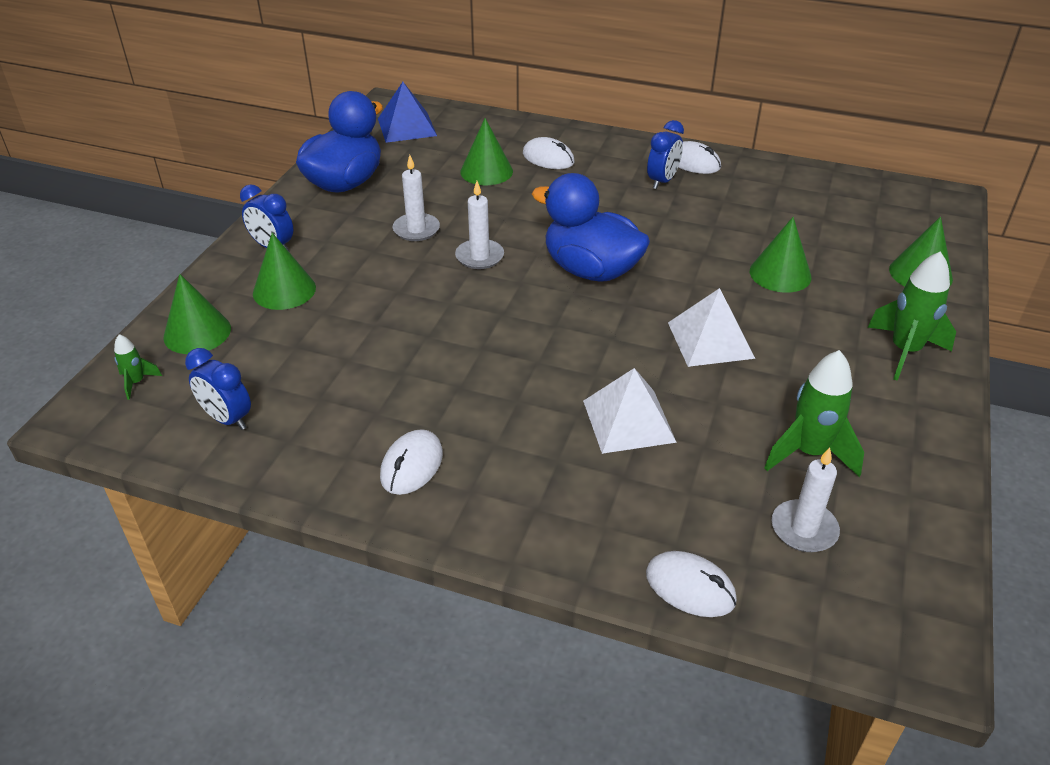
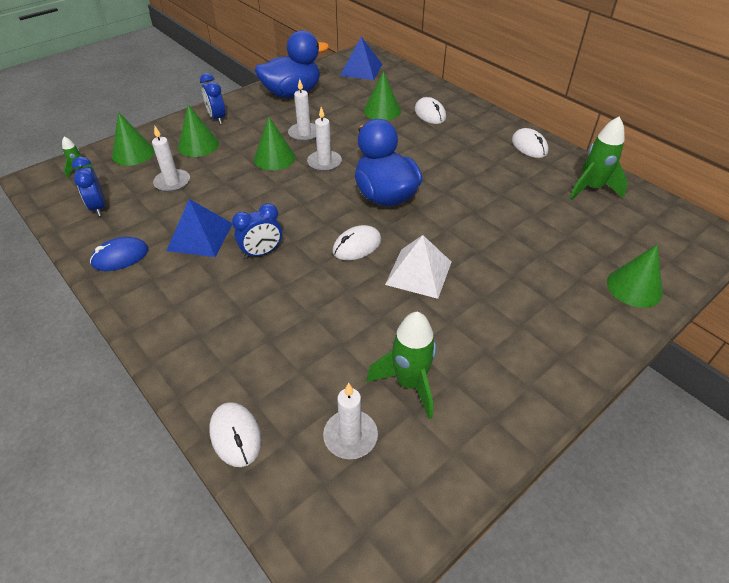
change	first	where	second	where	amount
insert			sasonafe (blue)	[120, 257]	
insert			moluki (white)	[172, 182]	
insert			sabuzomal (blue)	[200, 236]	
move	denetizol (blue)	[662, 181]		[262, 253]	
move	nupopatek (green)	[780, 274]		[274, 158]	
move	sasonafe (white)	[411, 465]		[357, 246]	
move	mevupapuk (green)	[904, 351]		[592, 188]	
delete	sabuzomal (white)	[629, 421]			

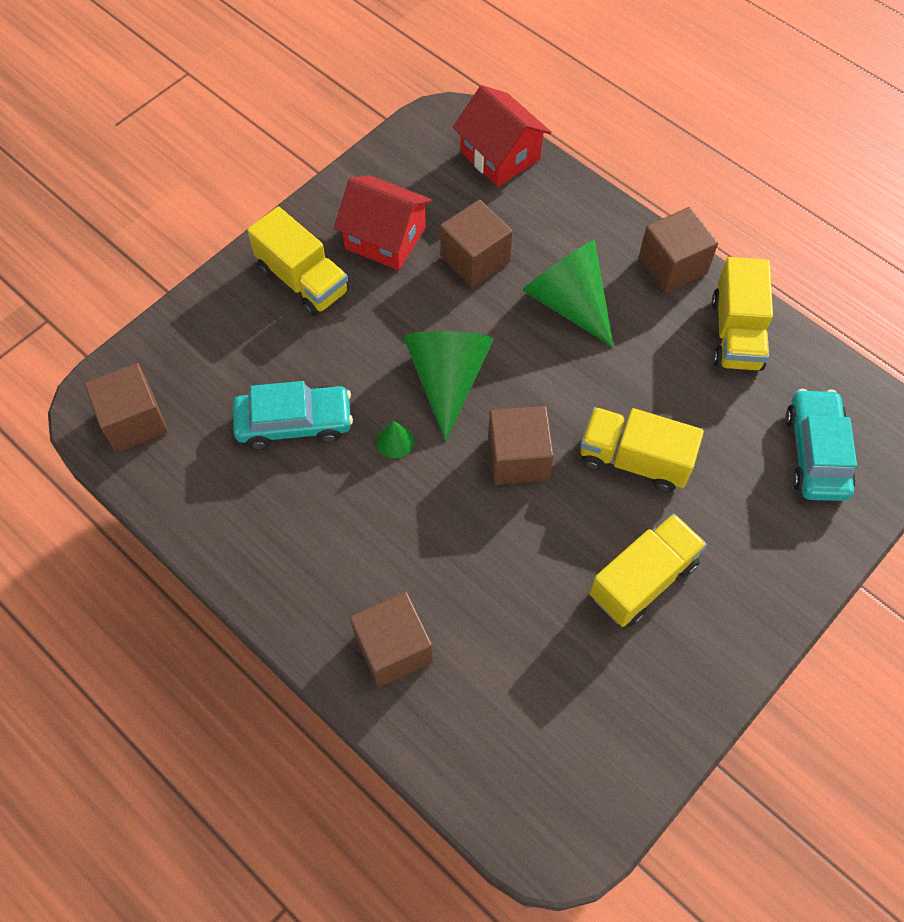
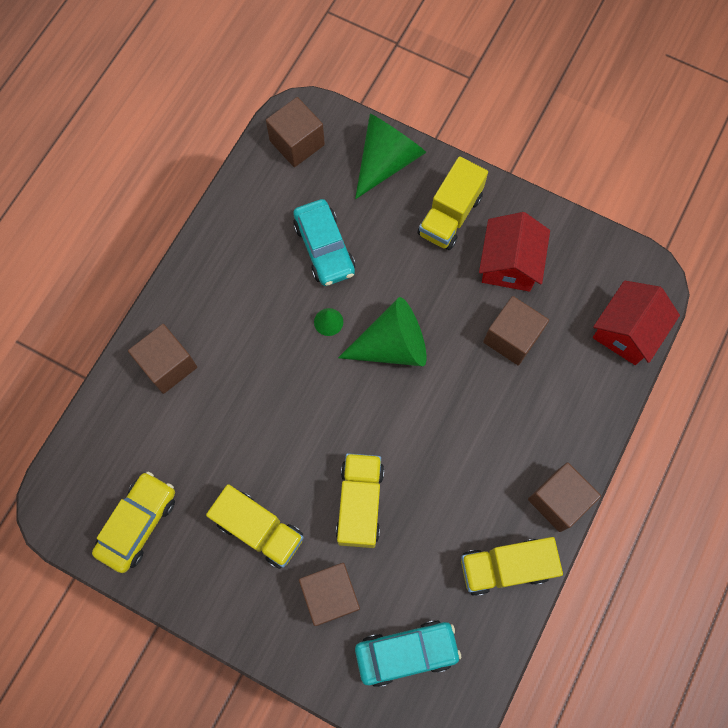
change	first	where	second	where	amount
insert			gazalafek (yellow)	[138, 523]	
move	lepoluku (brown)	[518, 458]		[330, 595]	
move	nupopatek (green)	[568, 302]		[386, 161]	

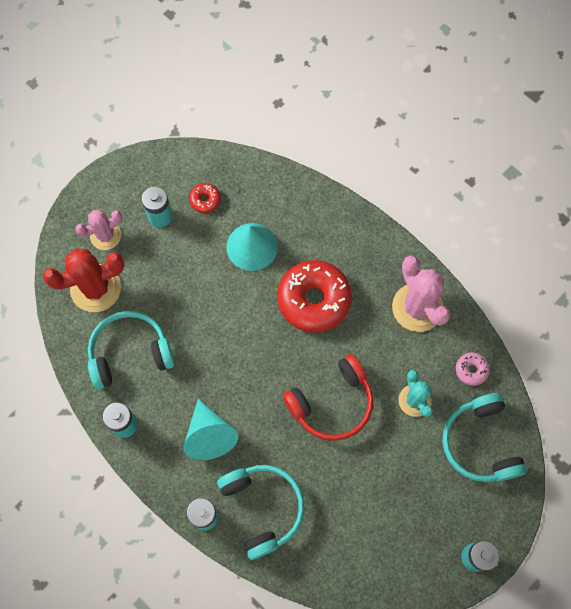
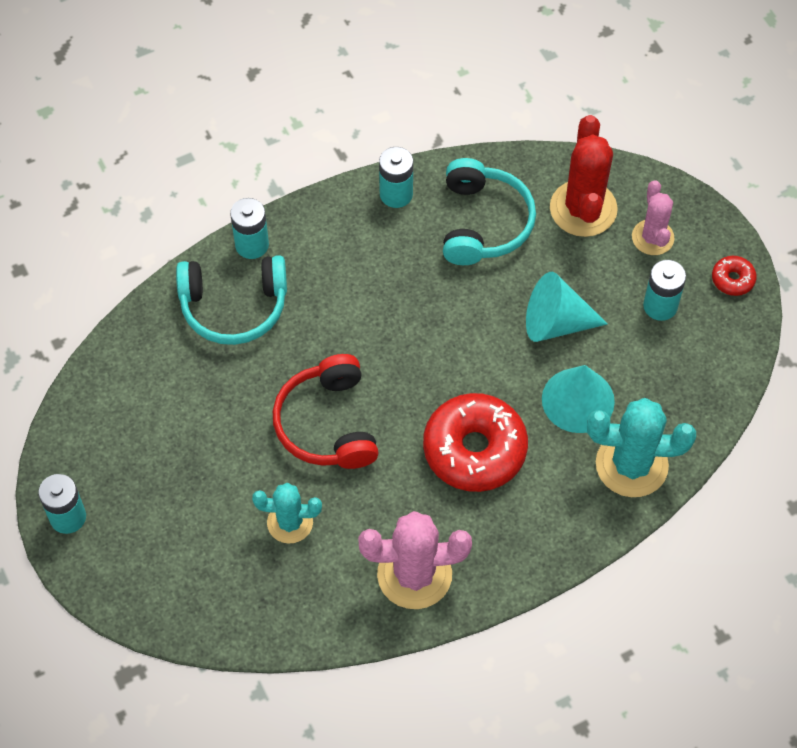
change	first	where	second	where	amount
move	nupopatek (turquoise)	[209, 435]		[556, 323]	
insert			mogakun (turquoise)	[631, 465]	
move	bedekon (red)	[205, 200]		[732, 279]	
delete	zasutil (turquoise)	[480, 443]			
delete	bedekon (pink)	[471, 370]			

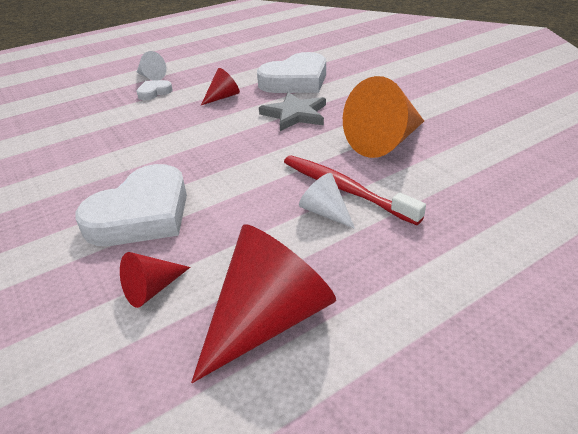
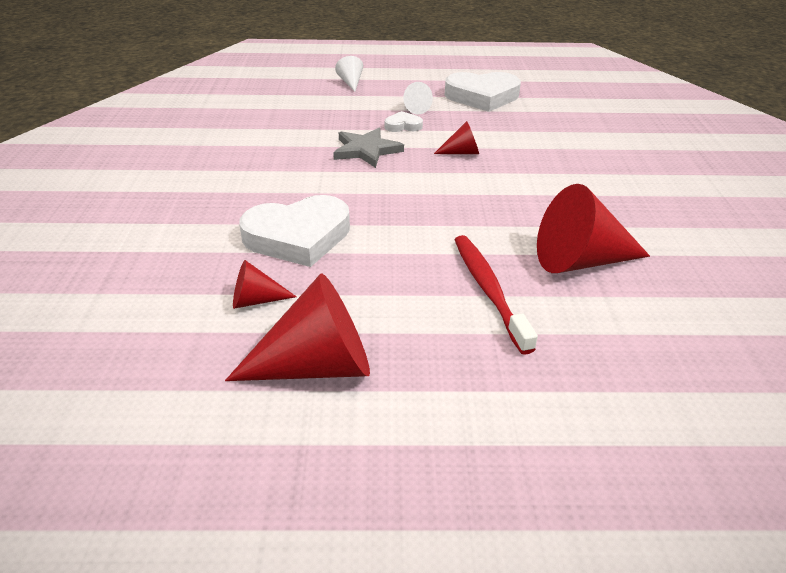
change	first	where	second	where	amount
move	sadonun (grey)	[295, 114]		[366, 150]	
move	nupopatek (white)	[325, 212]		[350, 83]	
move	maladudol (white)	[295, 81]		[482, 97]	
recolor	nupopatek (orange)	[384, 142]	nupopatek (red)	[580, 261]	

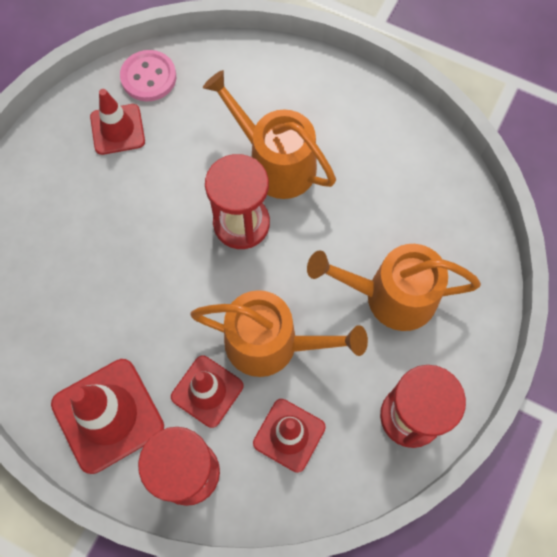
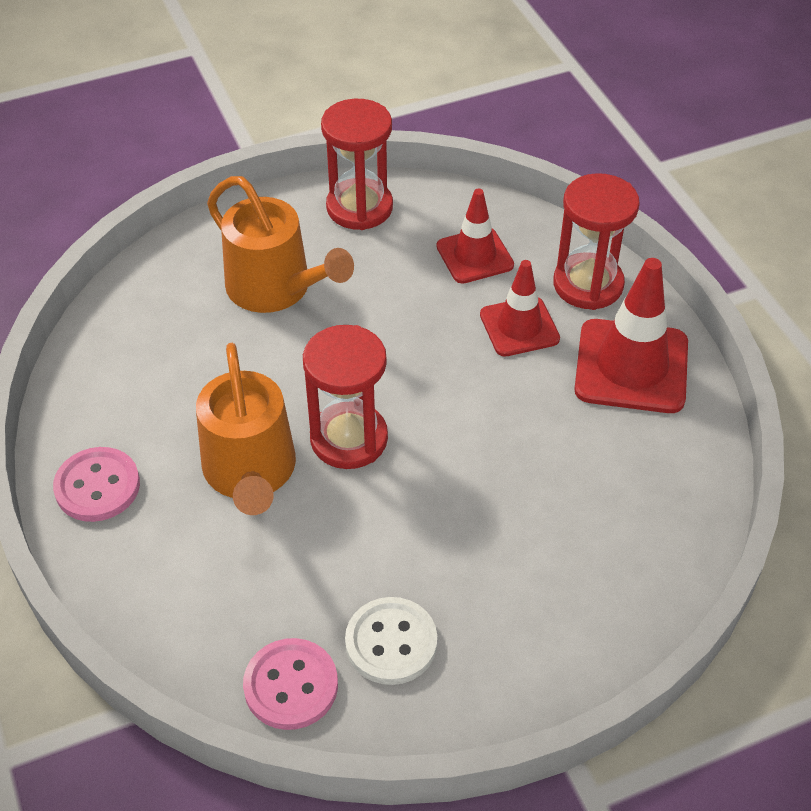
change	first	where	second	where	amount
insert			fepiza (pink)	[97, 486]	
replace	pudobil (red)	[117, 129]	fepiza (white)	[391, 642]	
delete	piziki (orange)	[271, 344]			

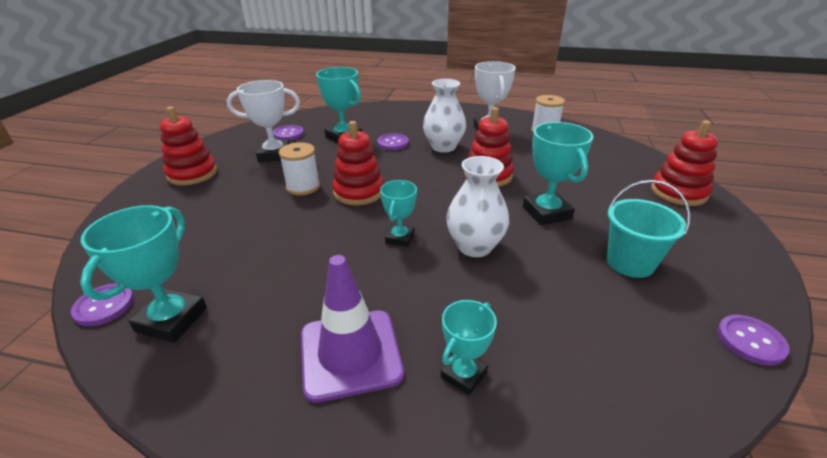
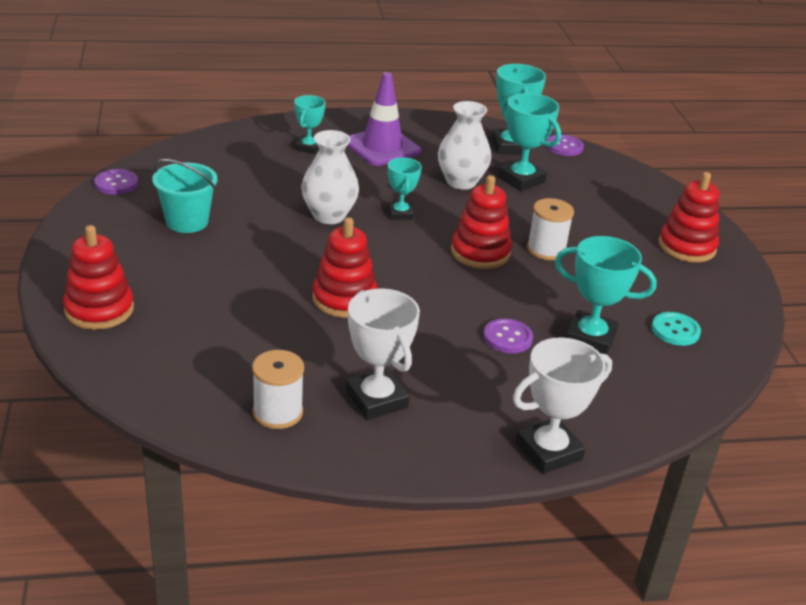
change	first	where	second	where	amount
move	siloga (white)	[443, 147]		[461, 182]	
move	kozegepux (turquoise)	[546, 212]		[521, 179]	
move	kozegepux (white)	[274, 154]		[548, 451]	
recolor	fepiza (purple)	[288, 134]	fepiza (turquoise)	[675, 330]	

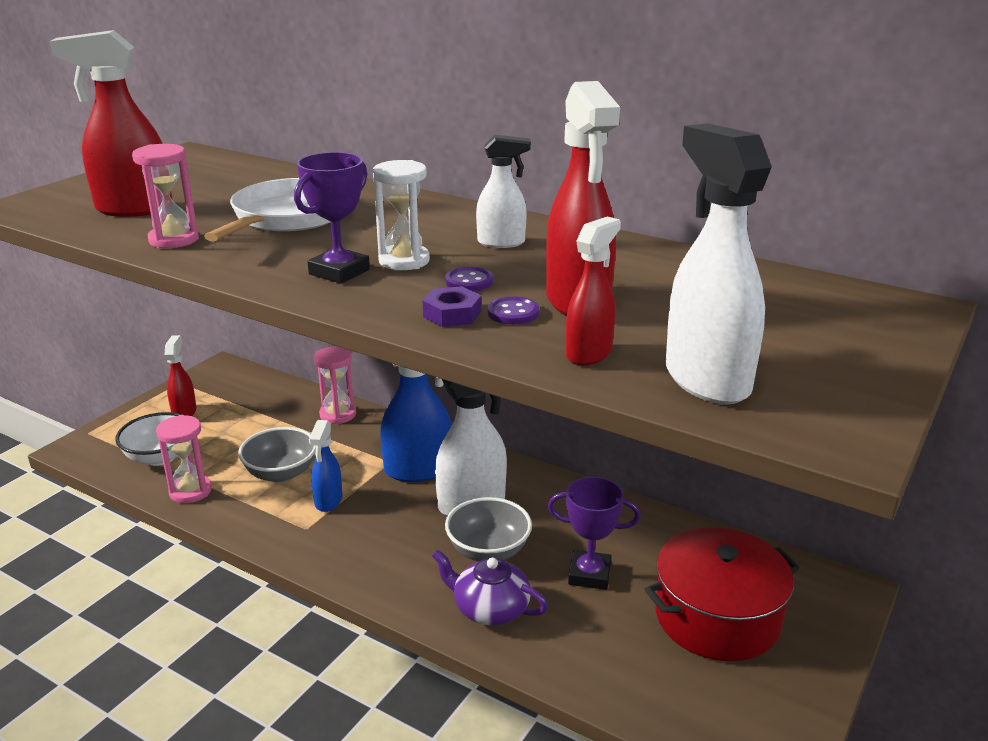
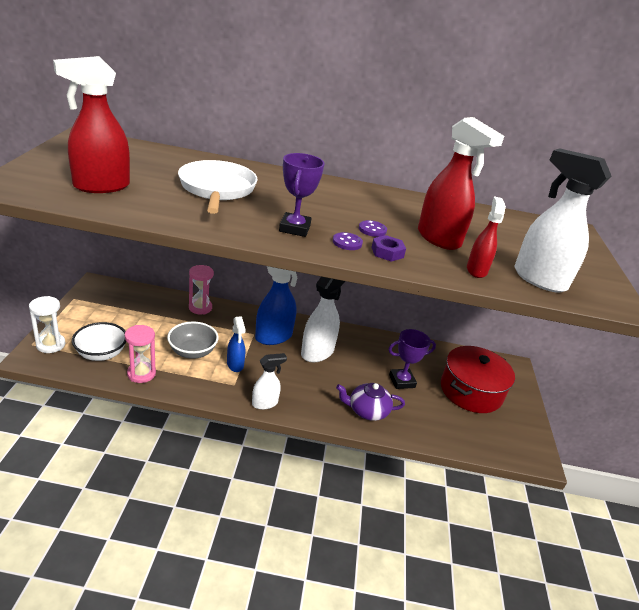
change	first	where	second	where	amount
move	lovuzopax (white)	[404, 261]		[51, 345]	
move	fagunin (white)	[502, 243]		[265, 403]	
move	fepiza (purple)	[513, 313]		[347, 242]	
delete	lovuzopax (pink)	[174, 240]			
delete	fagunin (red)	[184, 412]			
delete	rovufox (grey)	[488, 551]			

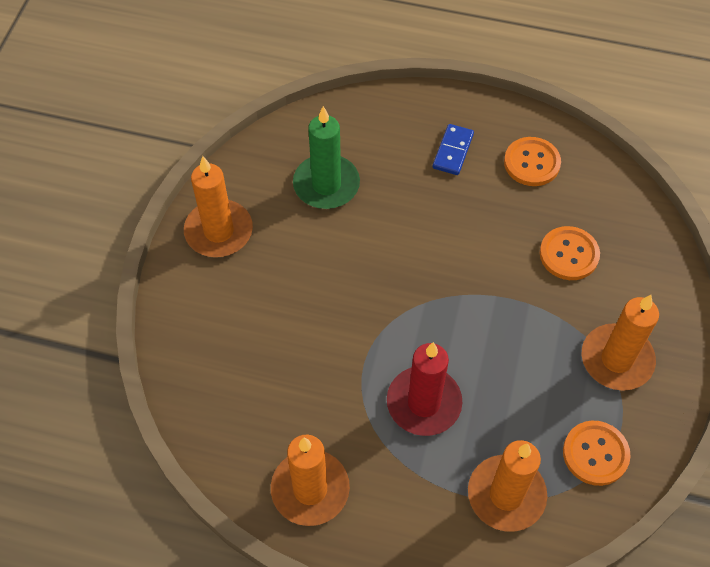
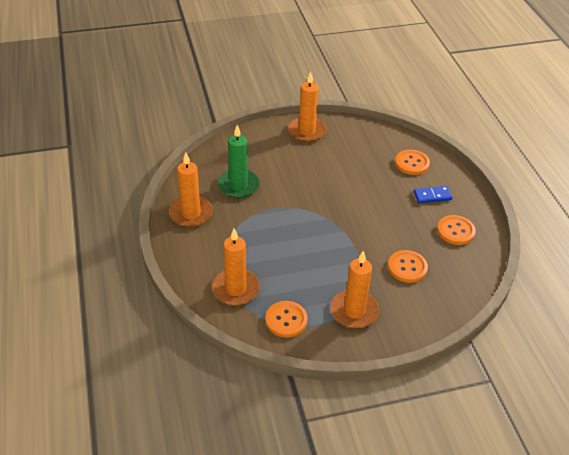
change	first	where	second	where	amount
move	moluki (green)	[326, 184]		[238, 185]	
insert			fepiza (orange)	[412, 163]	
delete	moluki (red)	[424, 403]			

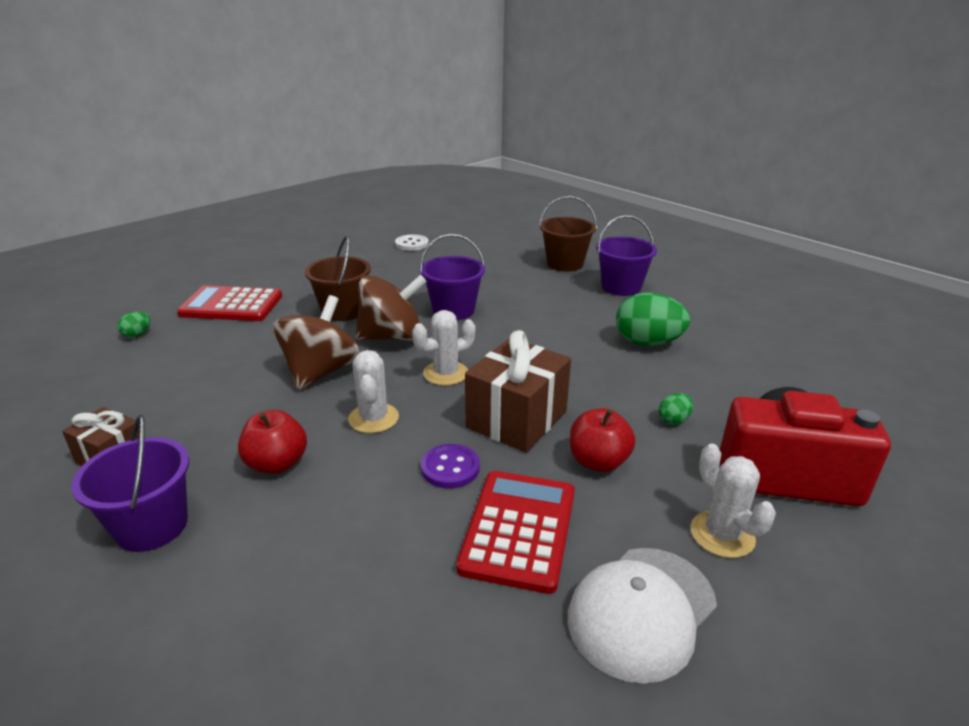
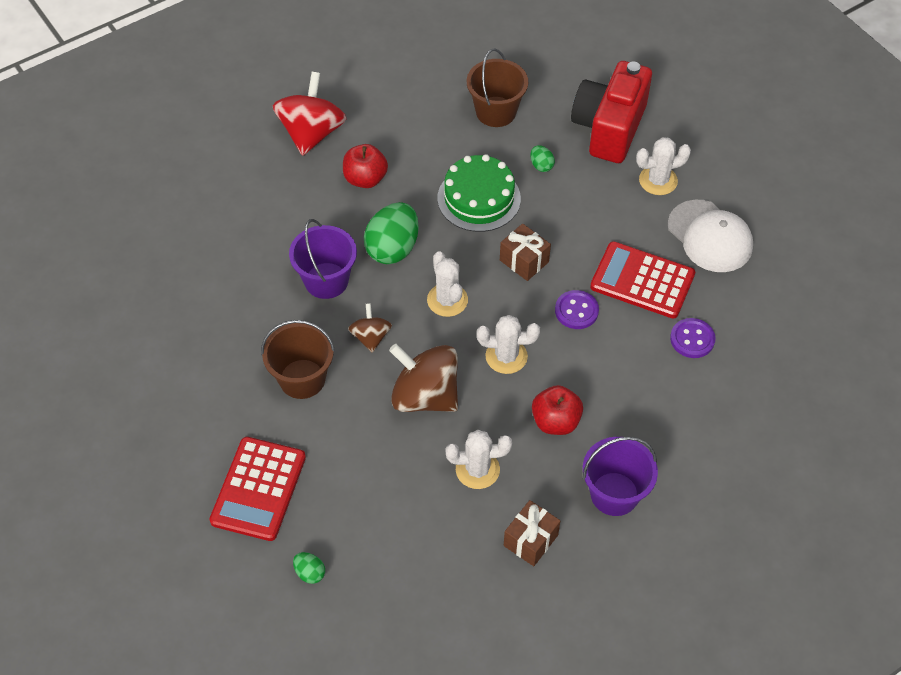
change	first	where	second	where	amount
replace	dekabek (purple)	[621, 287]	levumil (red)	[311, 133]	
move	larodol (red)	[598, 462]		[365, 179]	
resize	levumil (brown)	[392, 337]		[370, 337]	x0.54
move	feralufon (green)	[647, 343]		[392, 248]	
insert			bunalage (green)	[479, 198]	
insert			mogakun (white)	[477, 469]	
move	dekabek (brown)	[565, 264]		[496, 112]	
resize	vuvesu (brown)	[516, 419]		[524, 261]	x0.58
insert			fepiza (purple)	[692, 339]	
delete	fepiza (white)	[412, 244]			

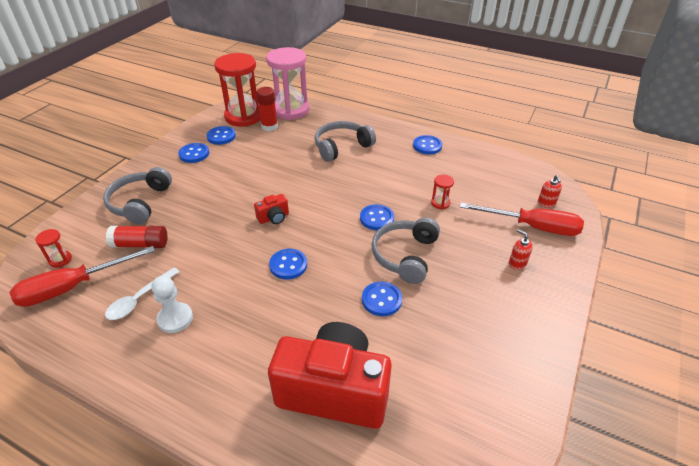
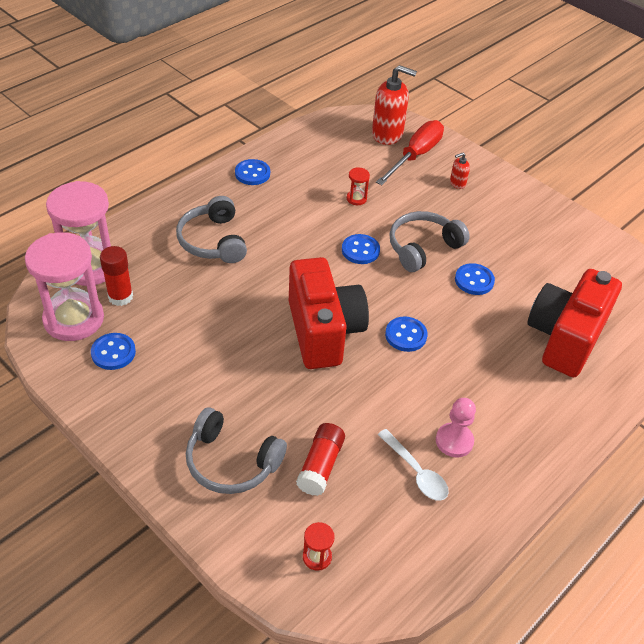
change	first	where	second	where	amount
recolor	lovuzopax (red)	[243, 117]	lovuzopax (pink)	[74, 319]	
resize	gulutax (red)	[273, 218]		[323, 332]	x2.48
resize	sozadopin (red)	[546, 203]		[387, 134]	x2.14
rotate	zasutil (grey)	[405, 255]		[423, 247]	105 degrees clockwise
recolor	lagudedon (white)	[175, 318]	lagudedon (pink)	[454, 441]	
delete	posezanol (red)	[73, 287]			
delete	fepiza (blue)	[194, 154]			

